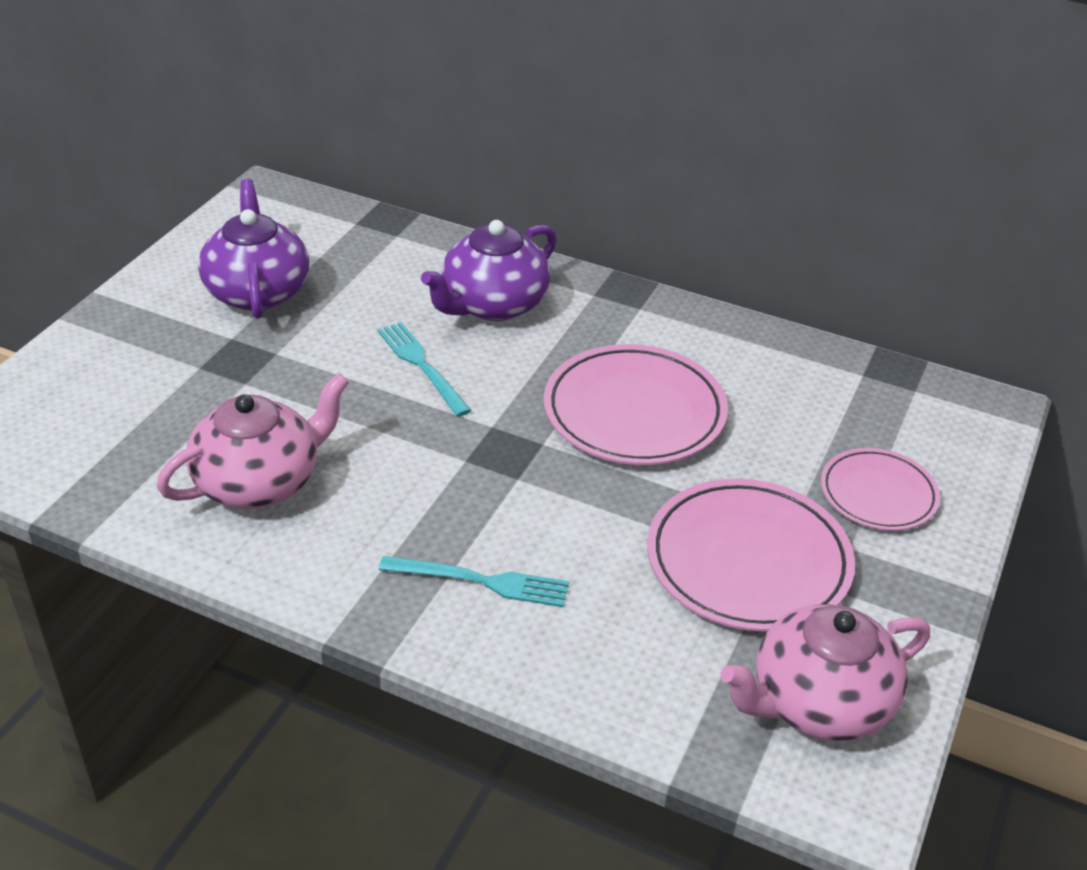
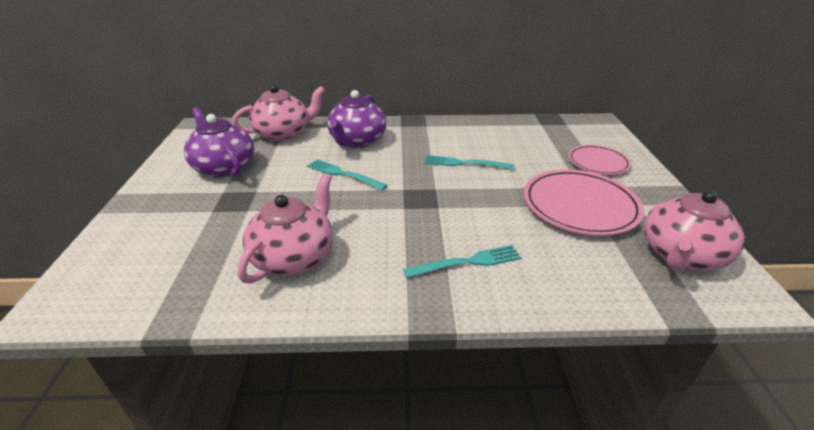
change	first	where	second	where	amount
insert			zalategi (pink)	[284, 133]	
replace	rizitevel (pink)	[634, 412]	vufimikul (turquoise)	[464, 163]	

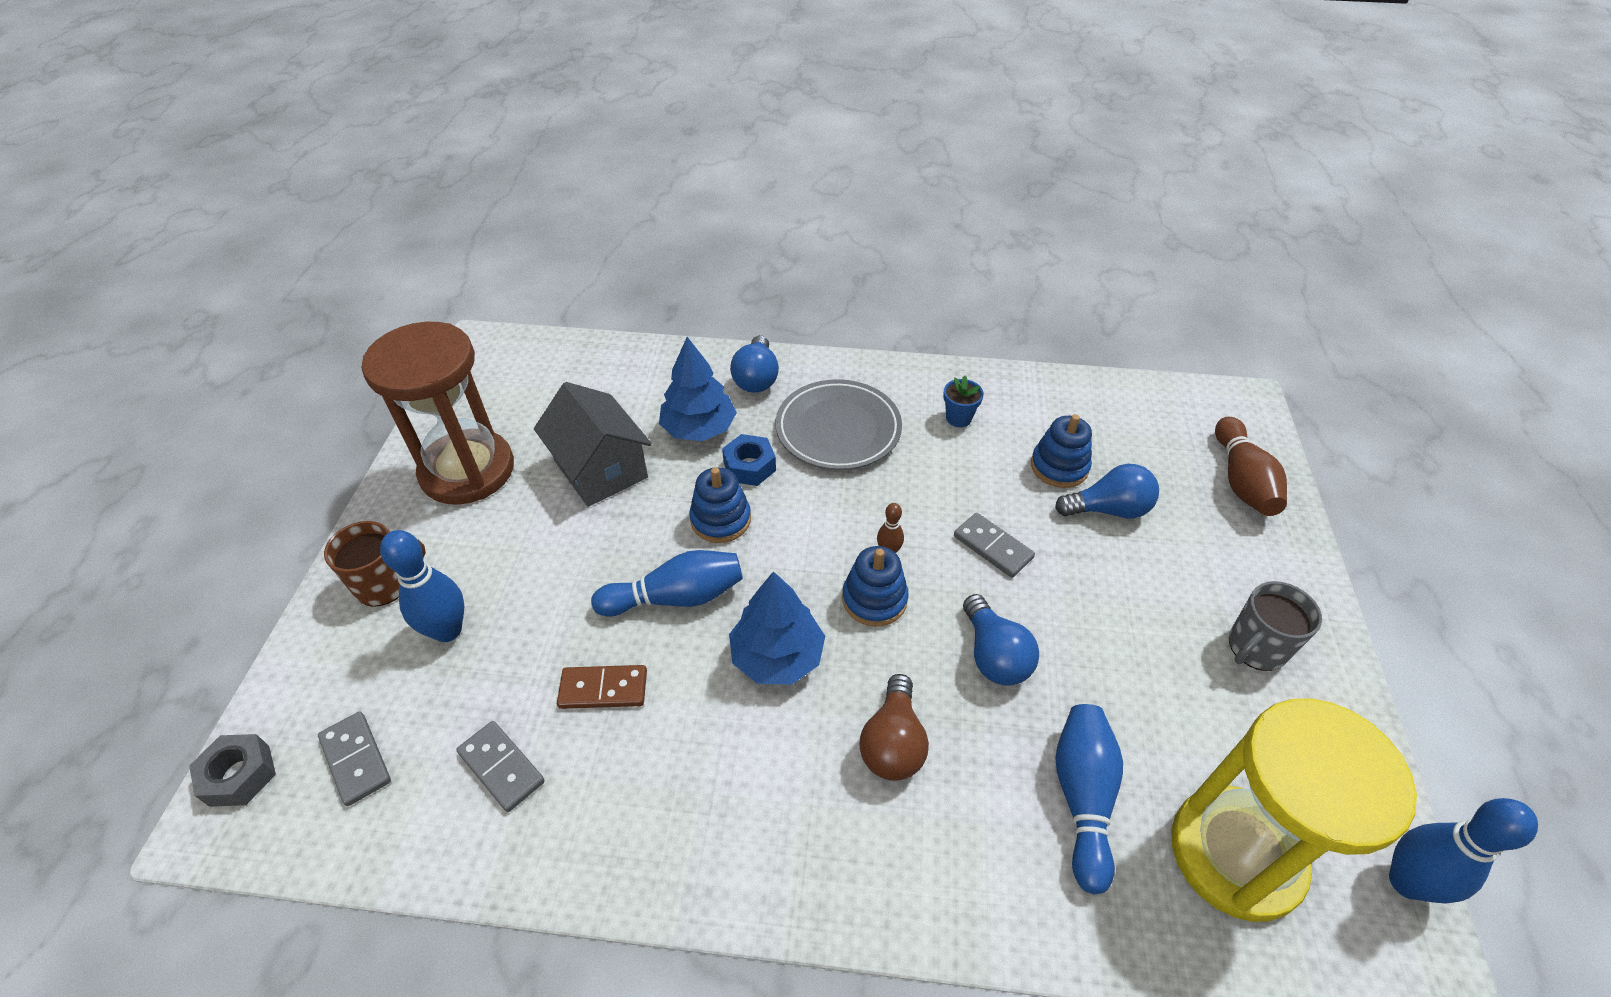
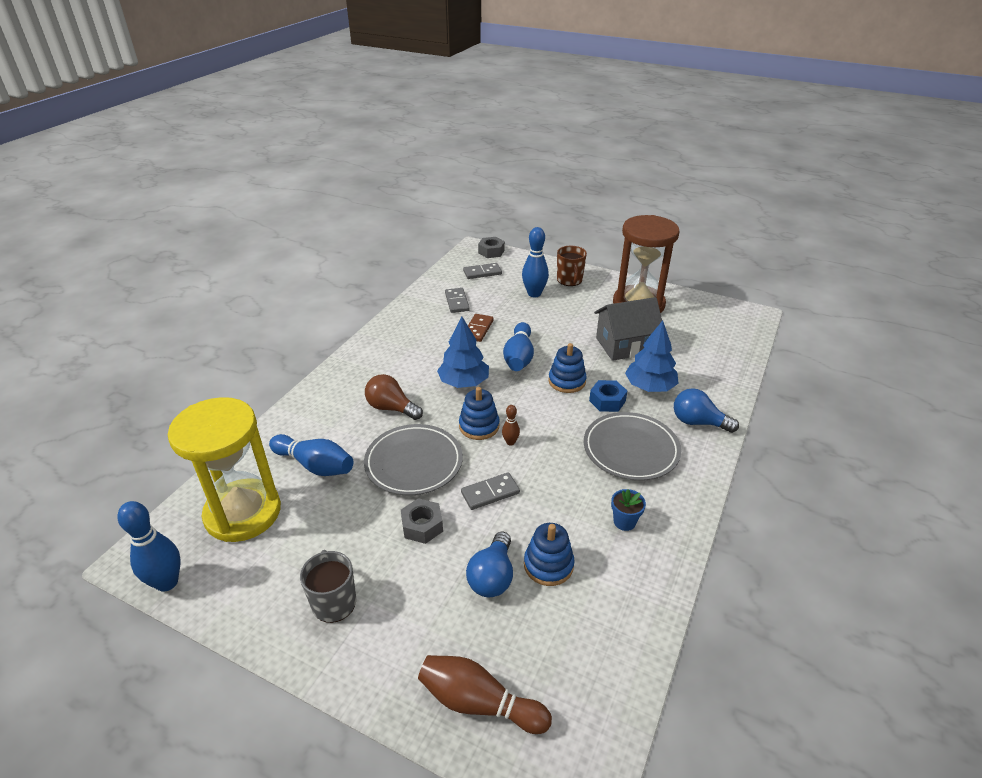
change	first	where	second	where	amount
replace	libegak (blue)	[994, 655]	rizitevel (grey)	[414, 463]	
insert			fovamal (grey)	[422, 526]	
rotate	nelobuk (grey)	[501, 767]		[457, 302]	75 degrees counterclockwise

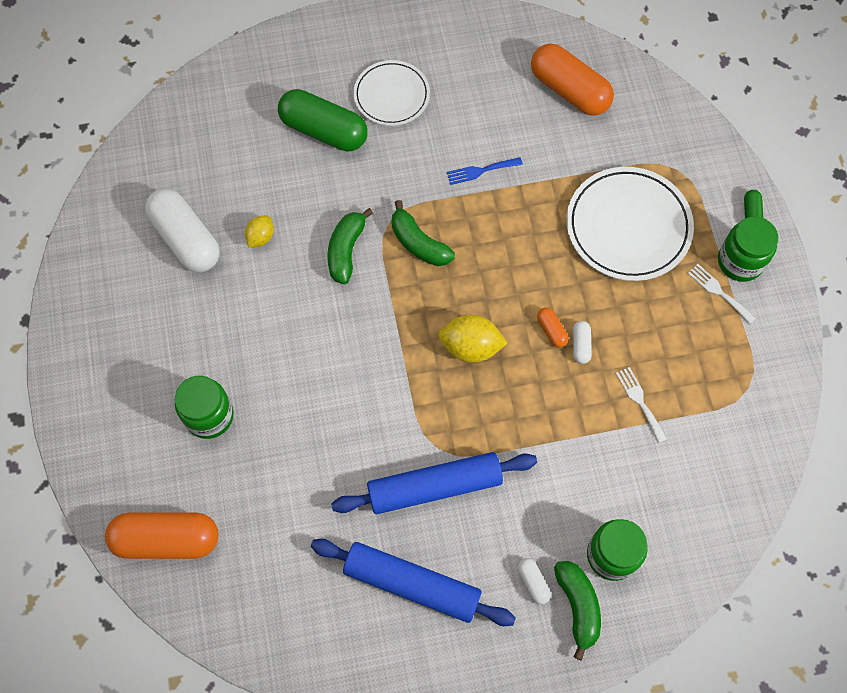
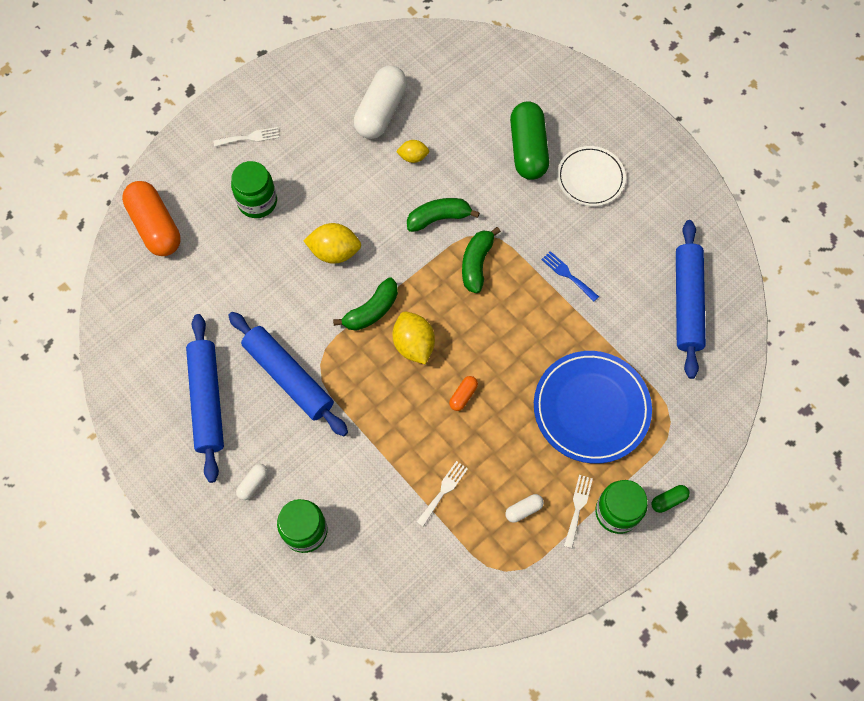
change	first	where	second	where	amount
insert			vufimikul (white)	[250, 137]	
insert			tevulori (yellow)	[334, 252]	
move	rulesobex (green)	[578, 606]		[371, 311]	
move	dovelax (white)	[580, 345]		[523, 510]	
recolor	rizitevel (white)	[628, 226]	rizitevel (blue)	[591, 408]	
replace	dovelax (orange)	[569, 90]	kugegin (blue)	[686, 302]	

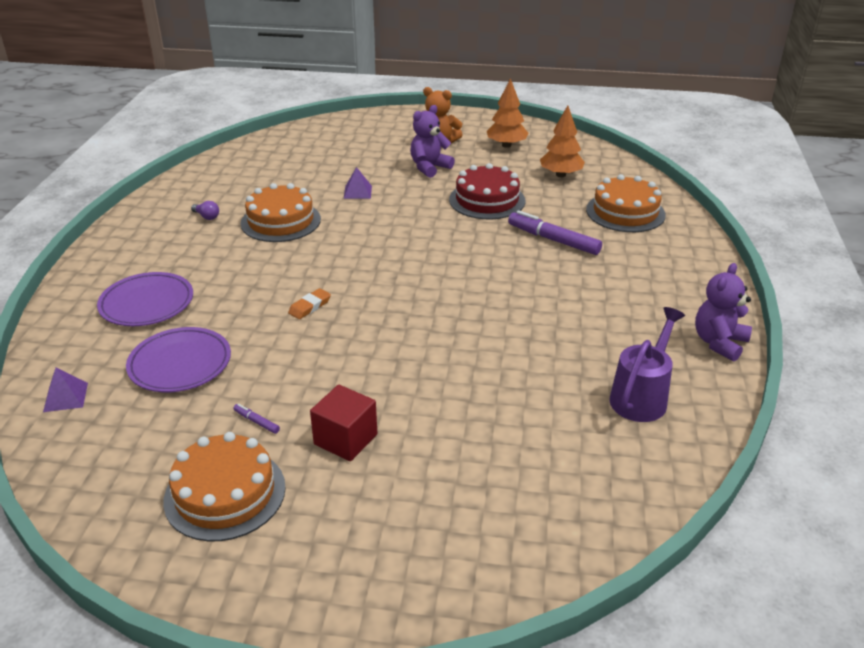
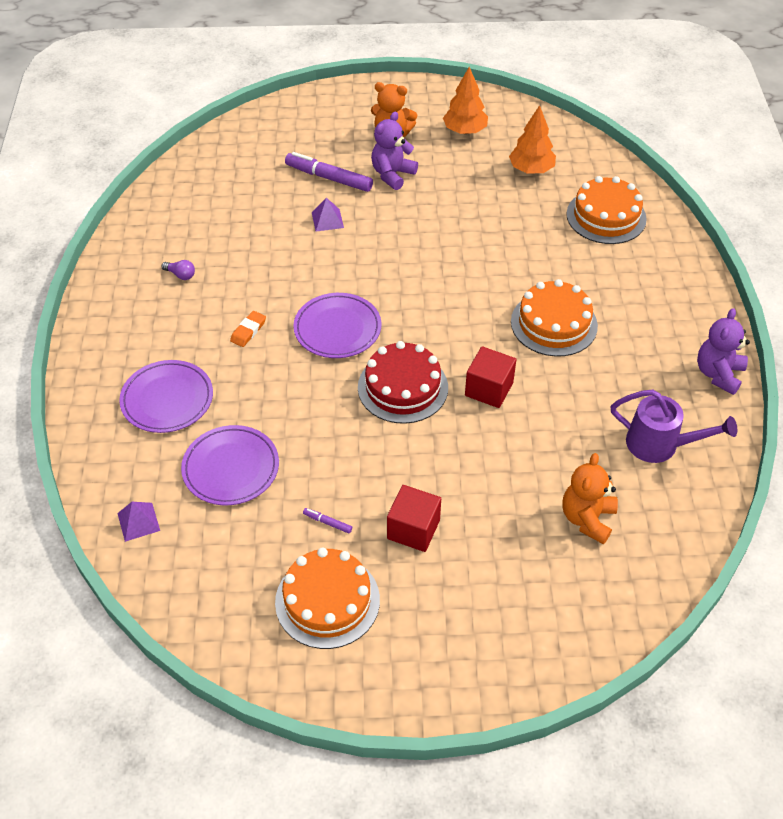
change	first	where	second	where	amount
move	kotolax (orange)	[310, 306]		[248, 331]	
move	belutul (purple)	[553, 240]		[329, 178]	
insert			rizitevel (purple)	[337, 329]	
move	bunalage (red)	[487, 200]		[402, 387]	
insert			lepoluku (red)	[489, 389]	
move	bunalage (orange)	[281, 221]		[554, 323]	
insert			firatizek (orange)	[587, 519]	
rotate	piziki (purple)	[641, 396]		[660, 445]	90 degrees clockwise

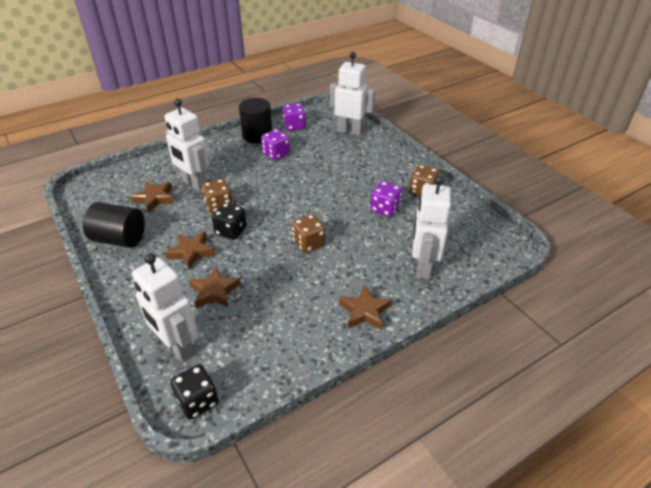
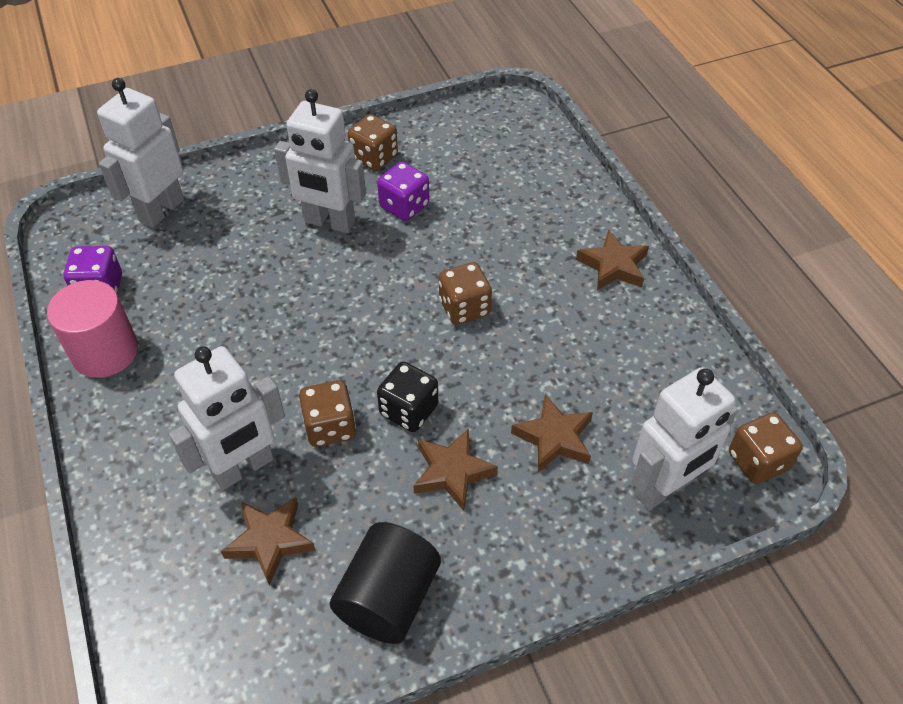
change	first	where	second	where	amount
recolor	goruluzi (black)	[257, 135]	goruluzi (pink)	[105, 352]	
move	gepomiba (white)	[422, 267]		[329, 222]	
recolor	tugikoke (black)	[198, 401]	tugikoke (brown)	[758, 461]	
delete	tugikoke (purple)	[276, 154]			

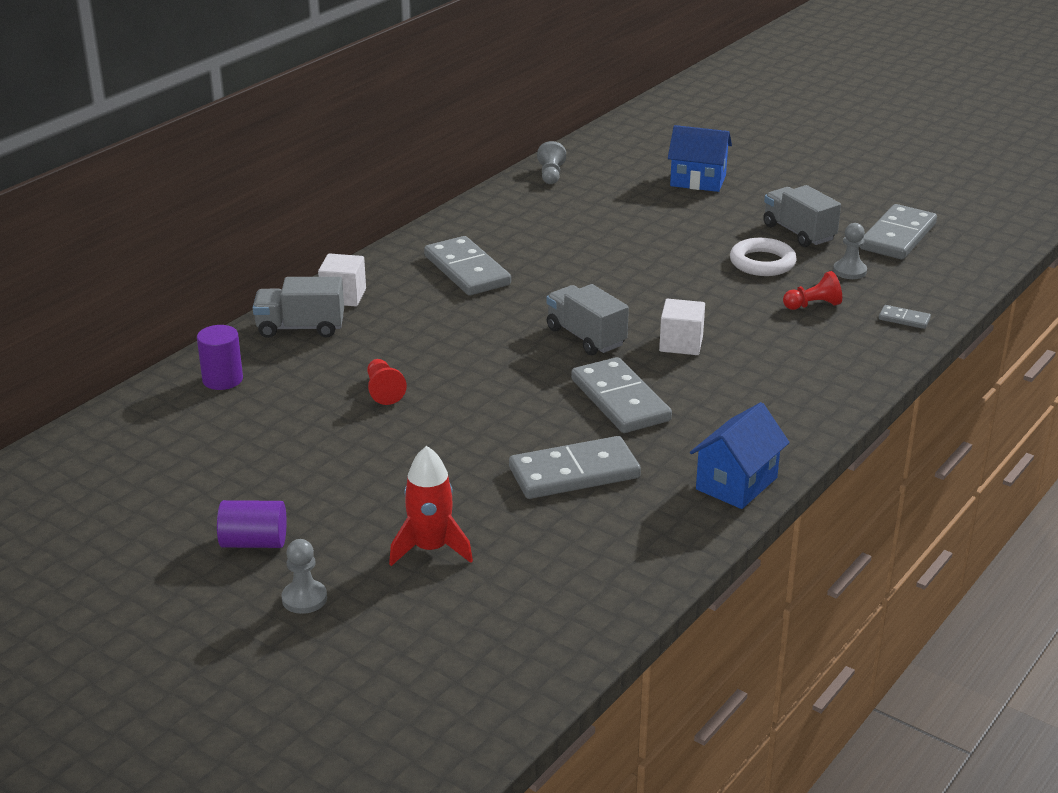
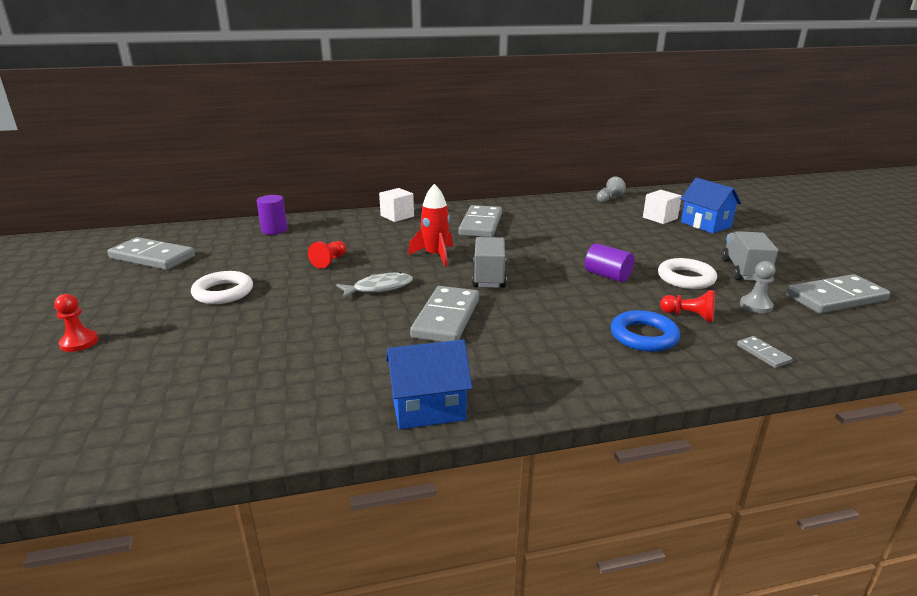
change	first	where	second	where	amount
recolor	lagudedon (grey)	[304, 598]	lagudedon (red)	[79, 342]	
move	nelobuk (grey)	[574, 473]		[152, 257]	
insert			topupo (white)	[223, 292]	
insert			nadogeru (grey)	[379, 288]	
move	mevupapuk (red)	[430, 548]		[435, 255]	
move	goruluzi (purple)	[254, 542]		[607, 276]	
insert			topupo (blue)	[644, 336]	
move	lepoluku (white)	[681, 344]		[660, 218]	
delete	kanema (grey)	[300, 328]			

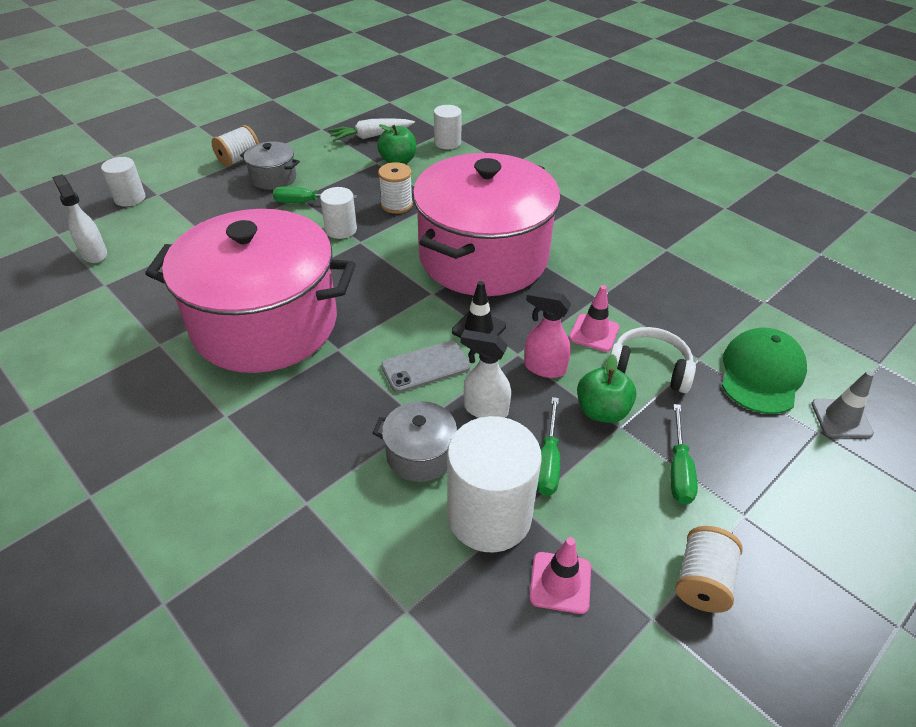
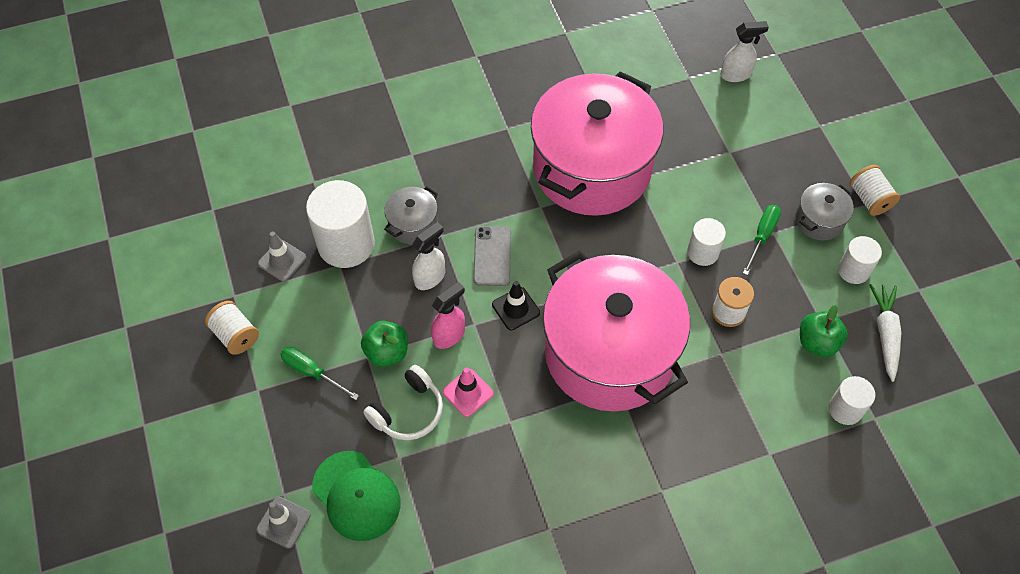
change	first	where	second	where	amount
recolor	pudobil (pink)	[560, 582]	pudobil (grey)	[282, 260]	
move	goruluzi (white)	[130, 198]		[853, 270]	
delete	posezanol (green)	[548, 462]			

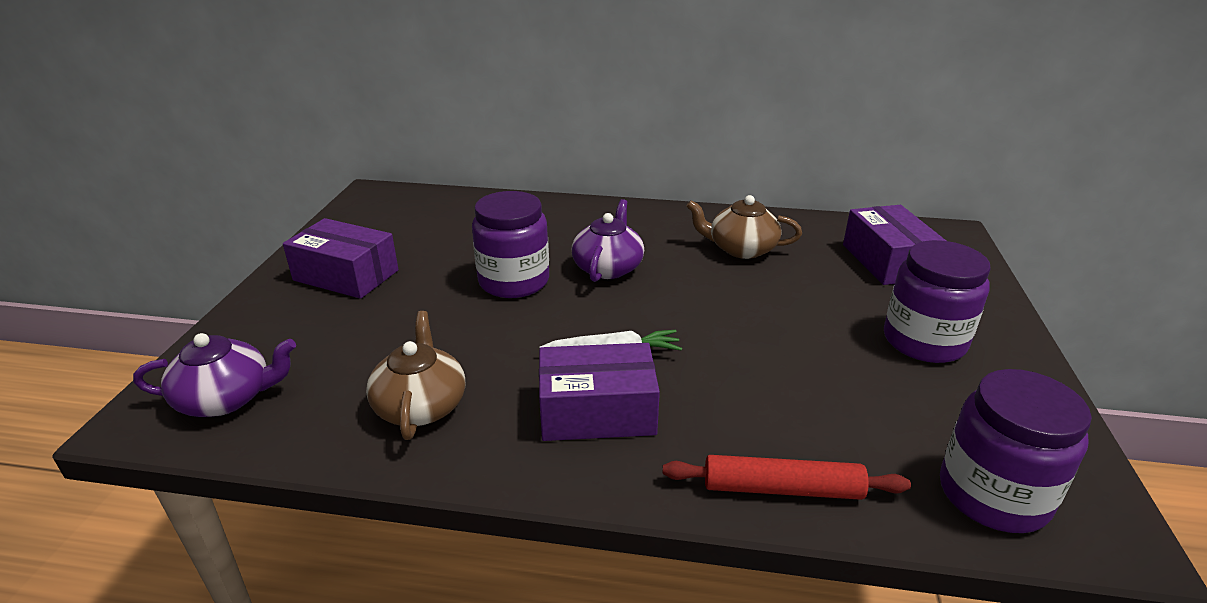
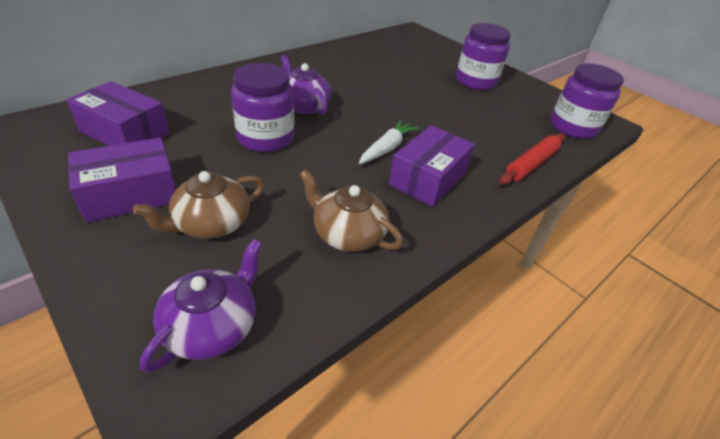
change	first	where	second	where	amount
move	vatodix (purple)	[888, 261]		[125, 132]	
move	zalategi (brown)	[741, 249]		[211, 223]	

